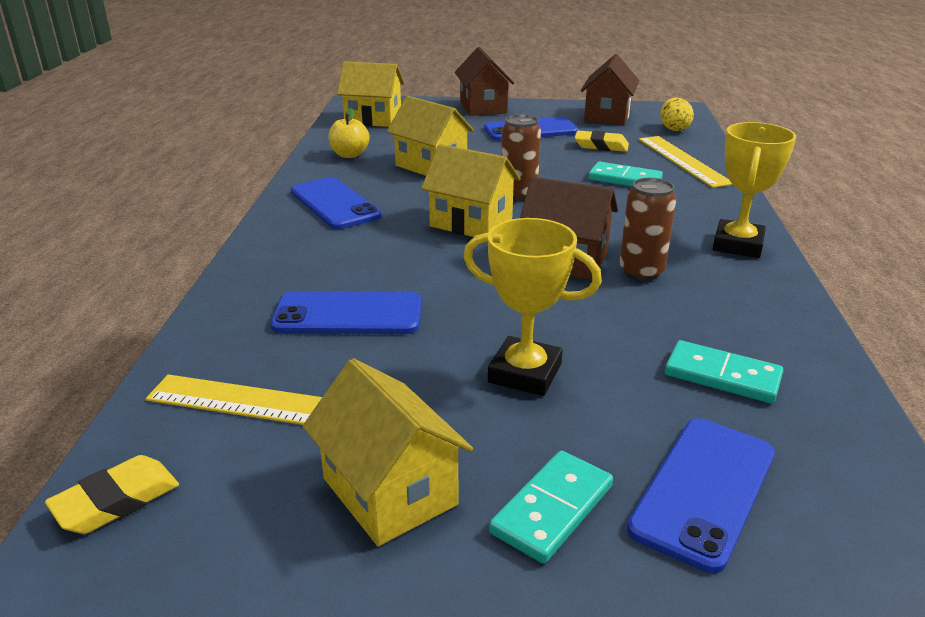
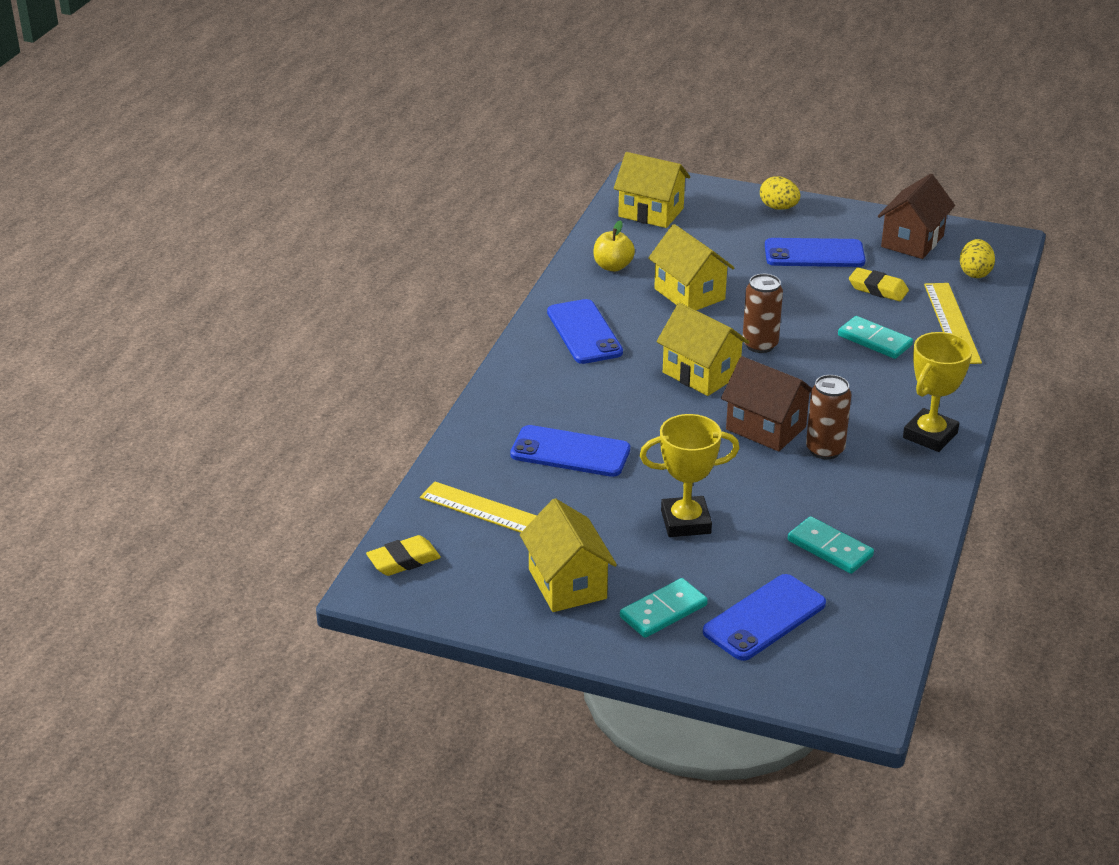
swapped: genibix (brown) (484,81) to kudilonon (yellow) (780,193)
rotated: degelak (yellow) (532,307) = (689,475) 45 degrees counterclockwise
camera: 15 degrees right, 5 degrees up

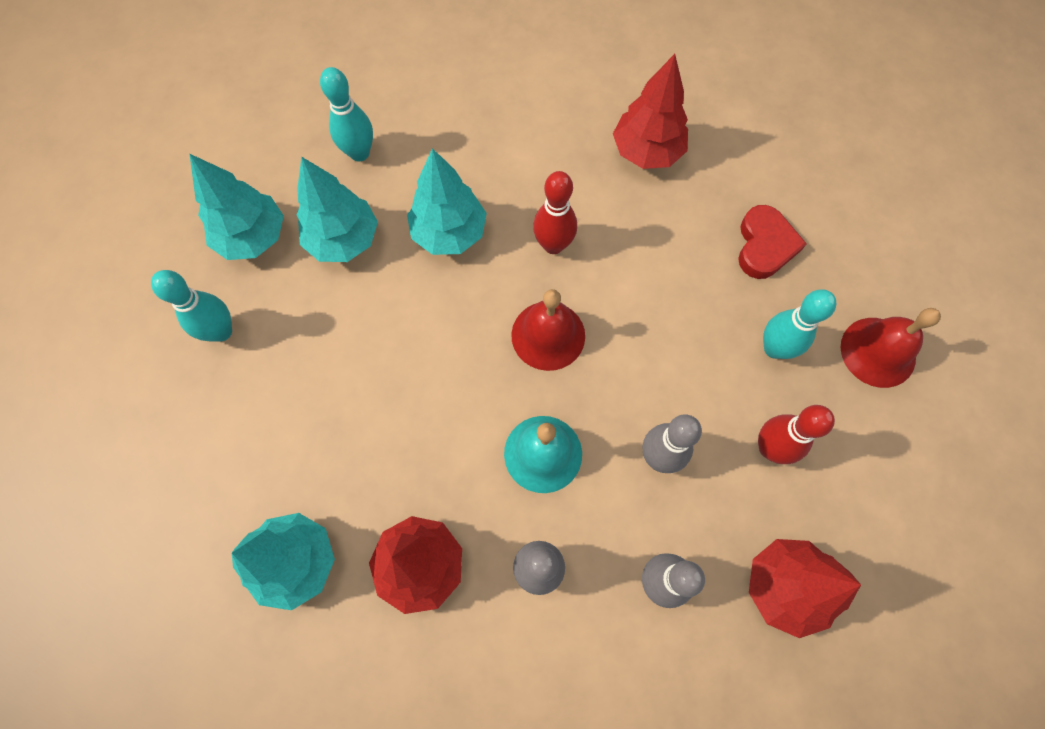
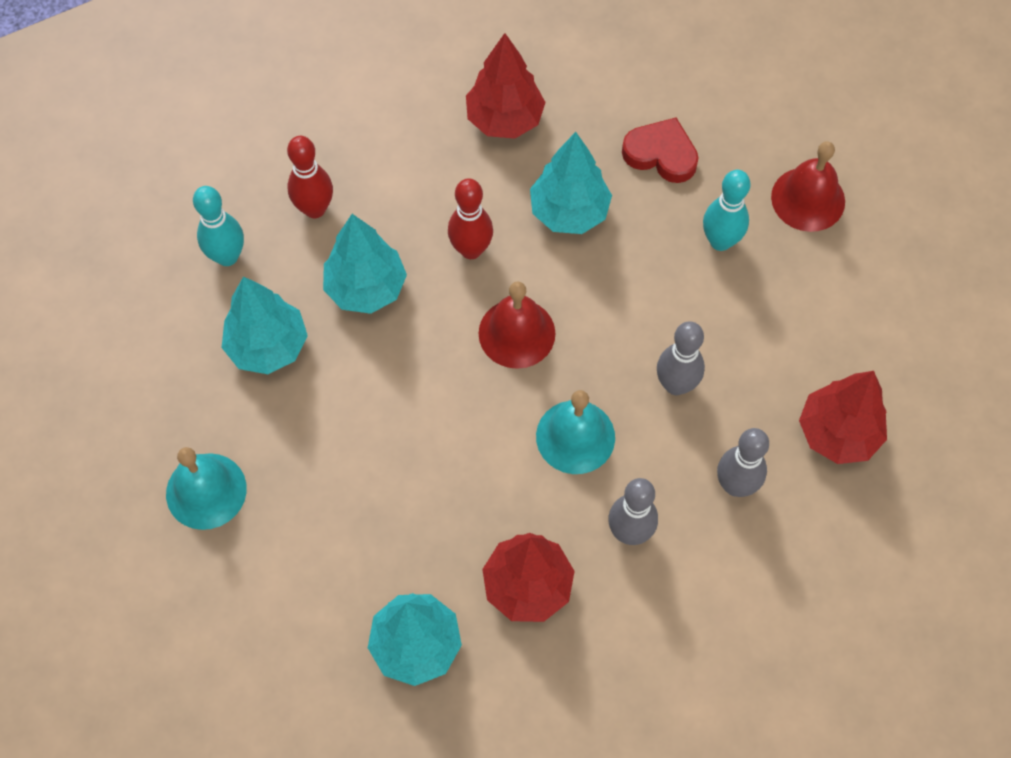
shifted: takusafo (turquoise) (237,207) to (571,183); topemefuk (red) (796,434) to (310,177)
swapped: topemefuk (turquoise) (191,306) to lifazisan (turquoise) (206,488)
rotated: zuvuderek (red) (772,242) = (660,150) 45 degrees counterclockwise
camera: 30 degrees left, 5 degrees down

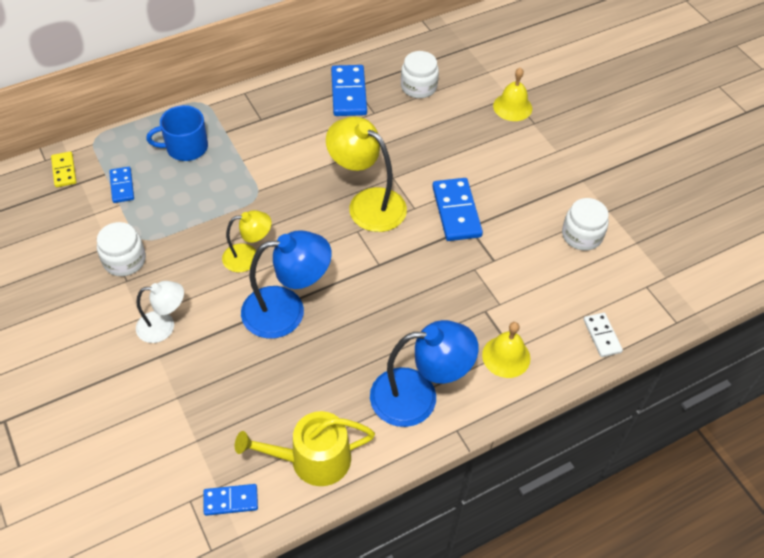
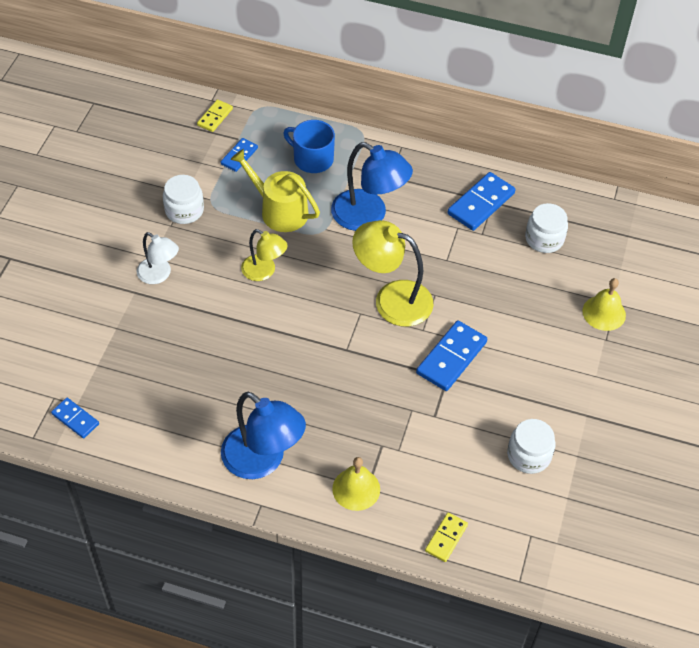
shifted: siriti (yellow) (305,448) to (275,190); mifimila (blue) (286,284) to (372,186)
repainted: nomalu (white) (603,335) to nomalu (yellow) (446,537)
rotated: mifimila (yellow) (366,174) = (392,273) 60 degrees counterclockwise
camera: 45 degrees right, 0 degrees up

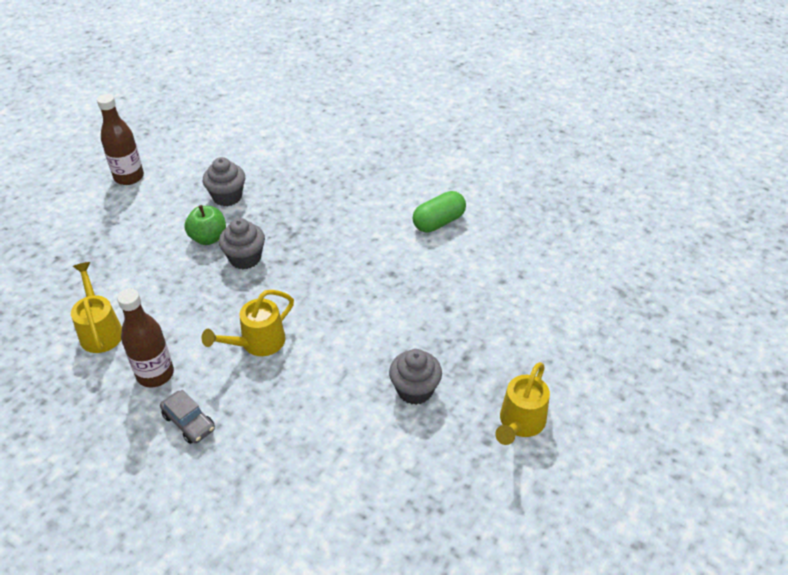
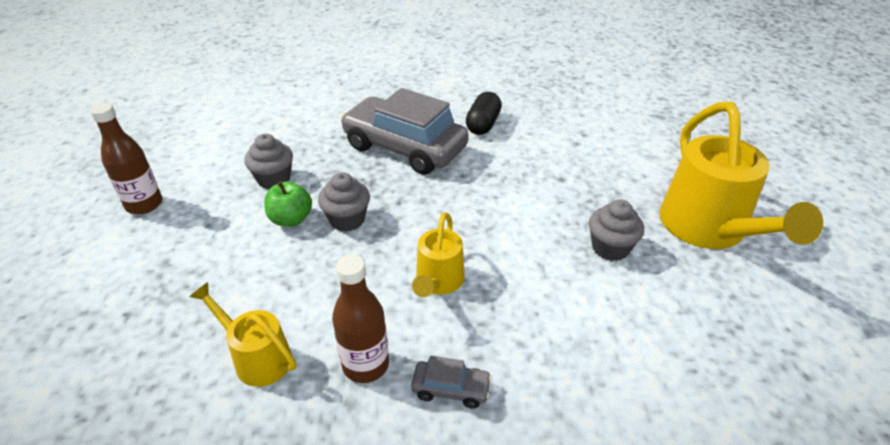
new: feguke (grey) (404,131)
repainted: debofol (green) (439,212) to debofol (black) (484,113)
scaled: siriti (yellow) (522,403) = (741,175) x1.88
camera: 35 degrees left, 5 degrees down

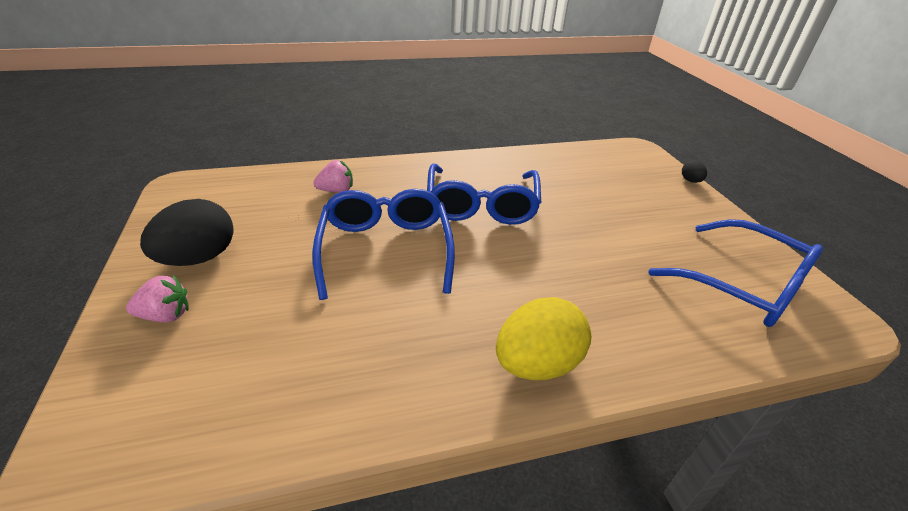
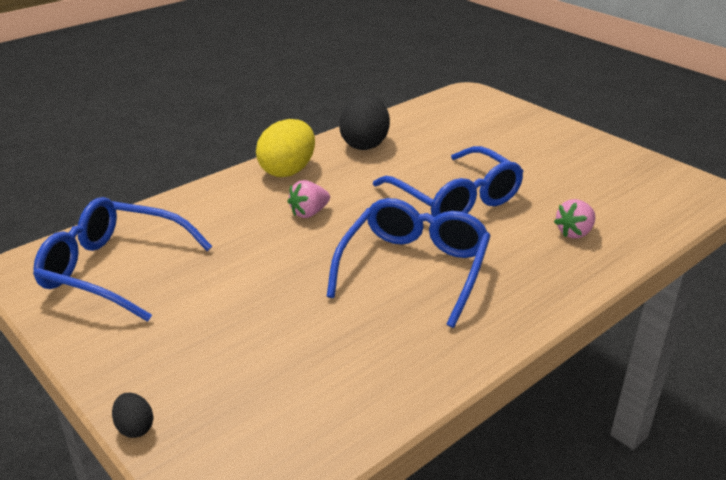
shifted: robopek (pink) (157,298) to (308,199); kudilonon (black) (187,232) to (364,122)
rotated: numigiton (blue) (484,194) = (408,263) 45 degrees clockwise
camera: 155 degrees right, 5 degrees down

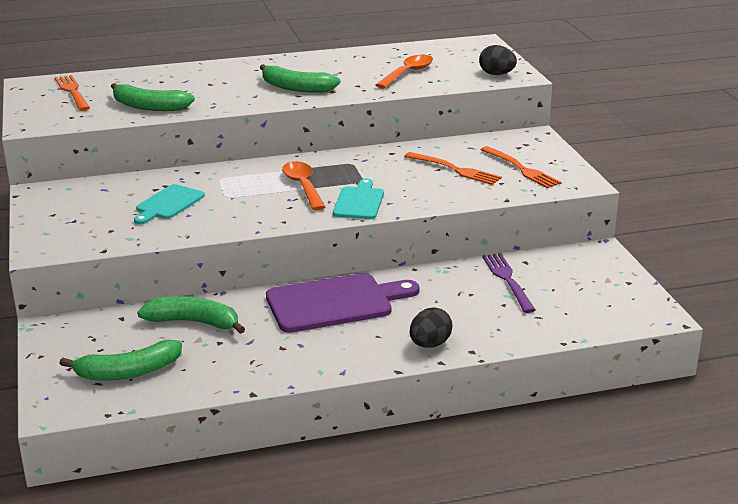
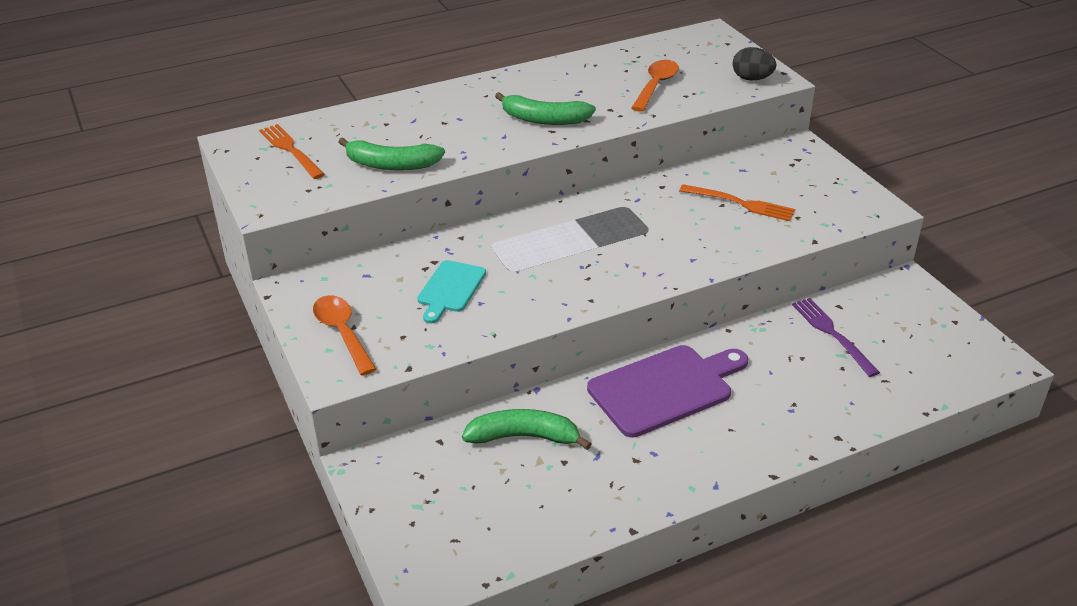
gone: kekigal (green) (120,360); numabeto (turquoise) (358,199); kudilonon (black) (431,327); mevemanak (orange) (521,167)
shifted: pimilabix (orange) (303,185) to (344,335)
camera: 10 degrees left, 10 degrees up

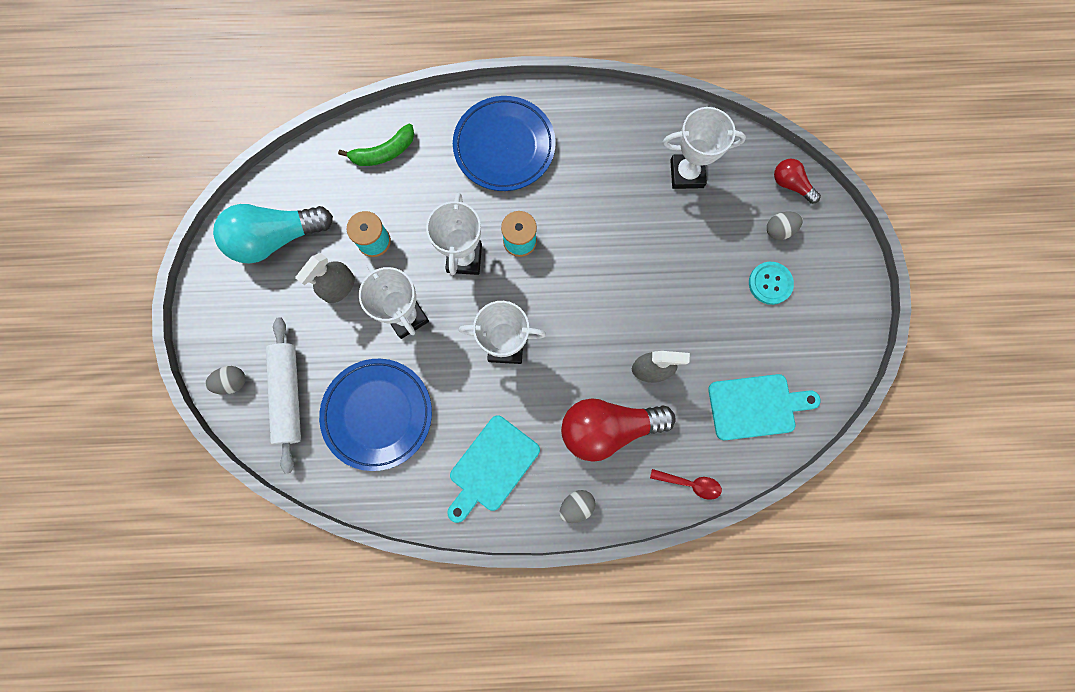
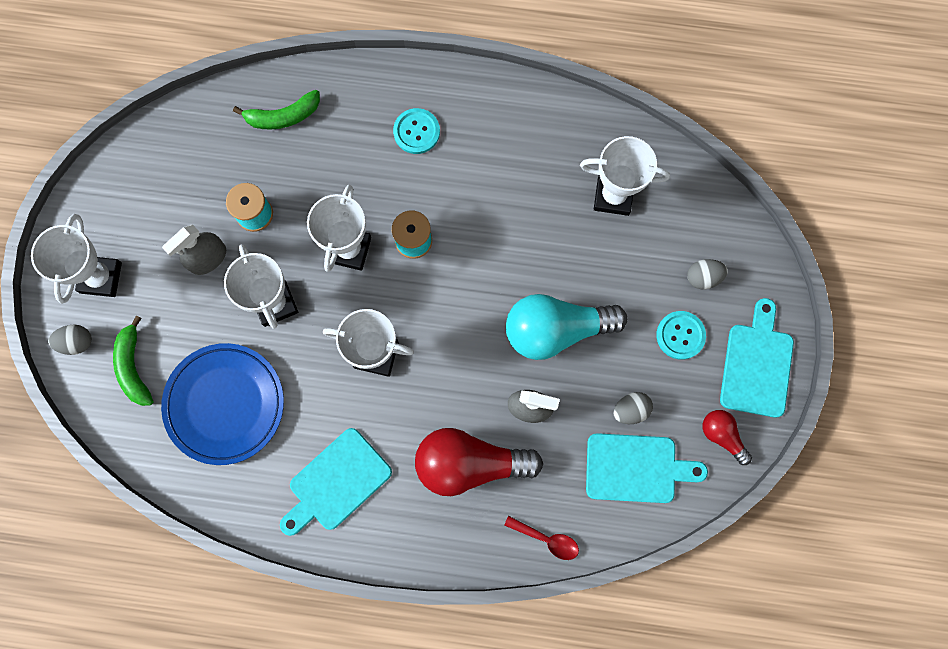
new: degelak (white) (76,259); numabeto (turquoise) (757,358)
shifted: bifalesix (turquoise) (273,234) to (566,327); kudilonon (grey) (578,506) to (633,408); bifalesix (red) (797,181) to (727,437)
swapped: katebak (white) (283,395) to kekigal (green) (133,360); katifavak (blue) (504,143) to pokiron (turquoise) (416,131)
camera: 10 degrees right, 0 degrees up

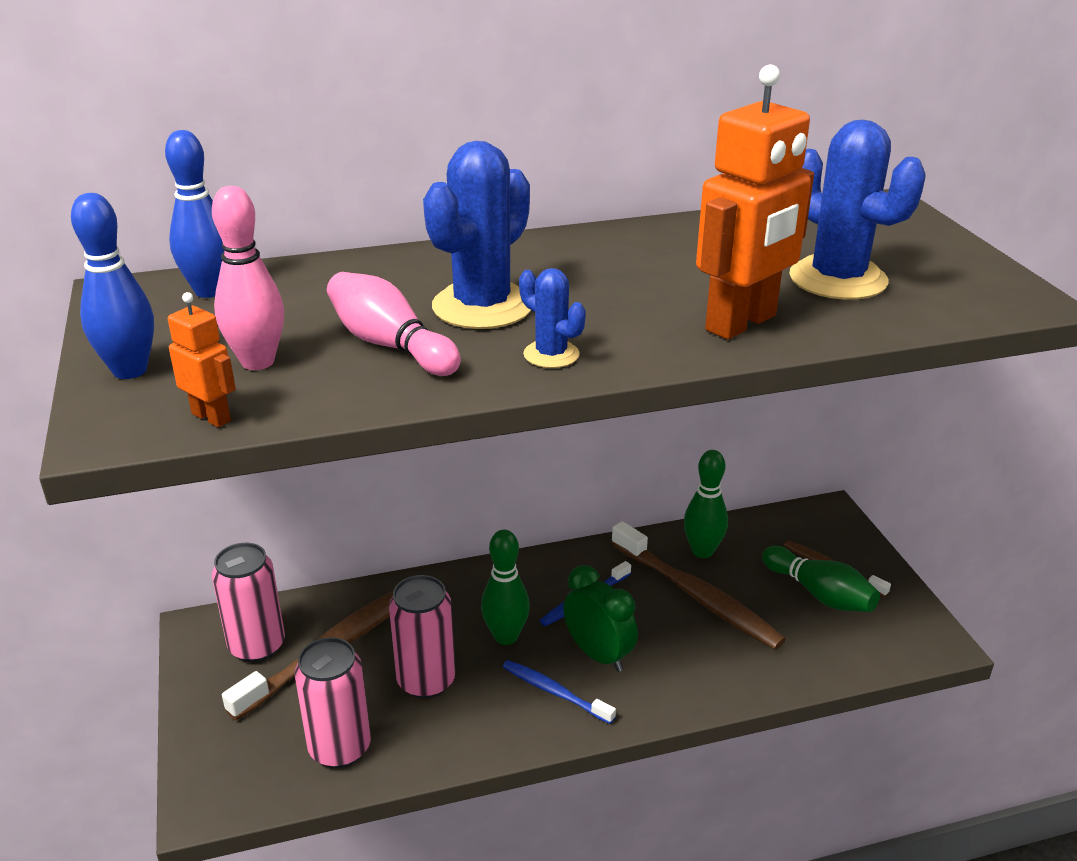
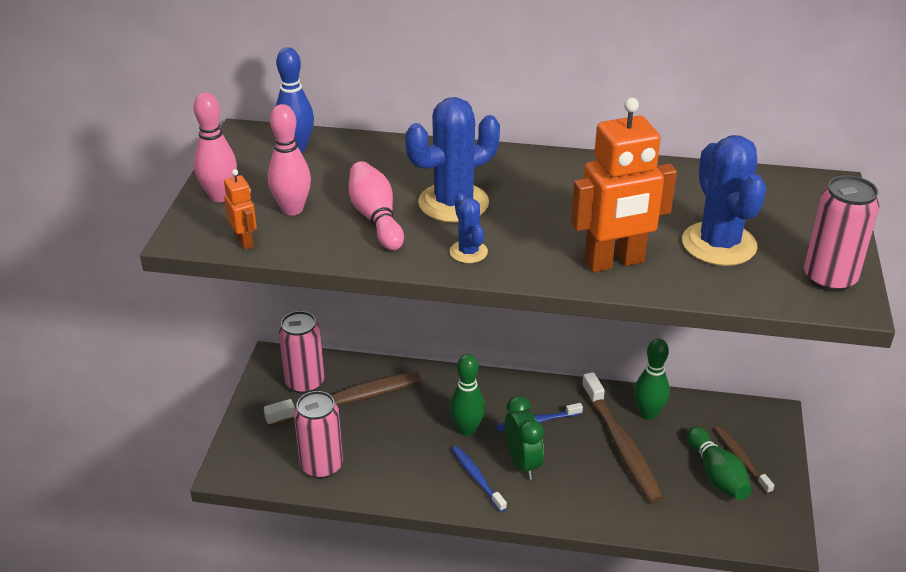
shifted: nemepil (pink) (422,637) to (842,233)
repainted: topemefuk (blue) (112,286) to topemefuk (pink) (215,147)
camera: 25 degrees right, 5 degrees up

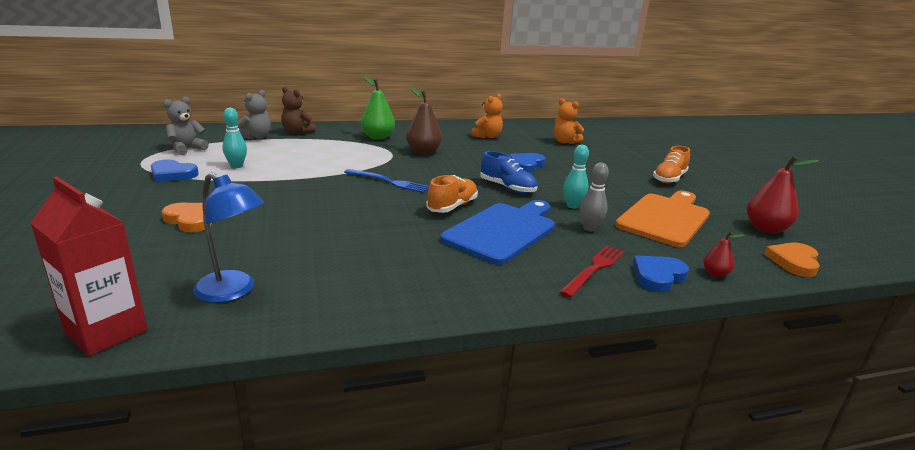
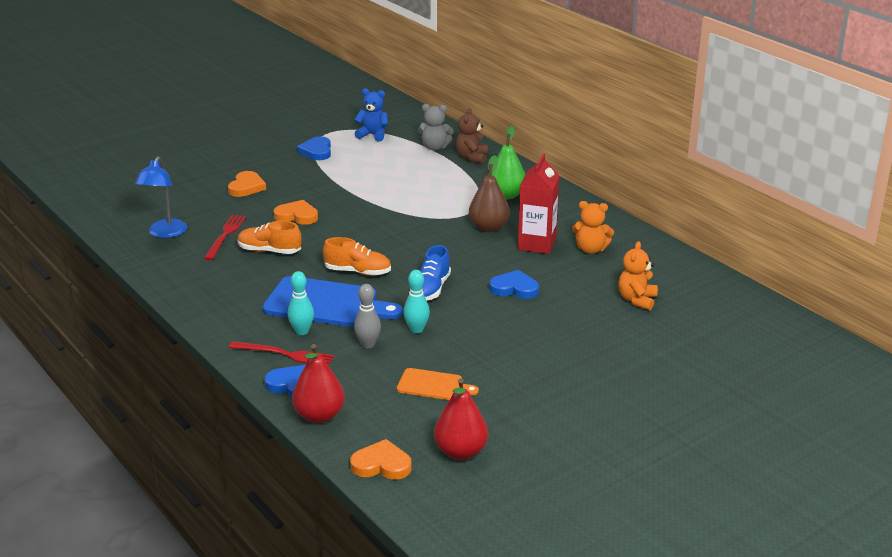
gone: mevemanak (blue) (386,181)
new: mevemanak (red) (225,237); zuvuderek (orange) (295,212)
shifted: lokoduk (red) (89,266) to (539,203); topemefuk (turquoise) (234,138) to (301,303); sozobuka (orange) (671,164) to (269,237)
repainted: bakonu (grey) (186,126) to bakonu (blue) (371,115)
scaled: numabeto (orange) (662,219) = (438,384) x0.53; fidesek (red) (724,254) = (318,383) x1.91
camera: 70 degrees right, 5 degrees up

